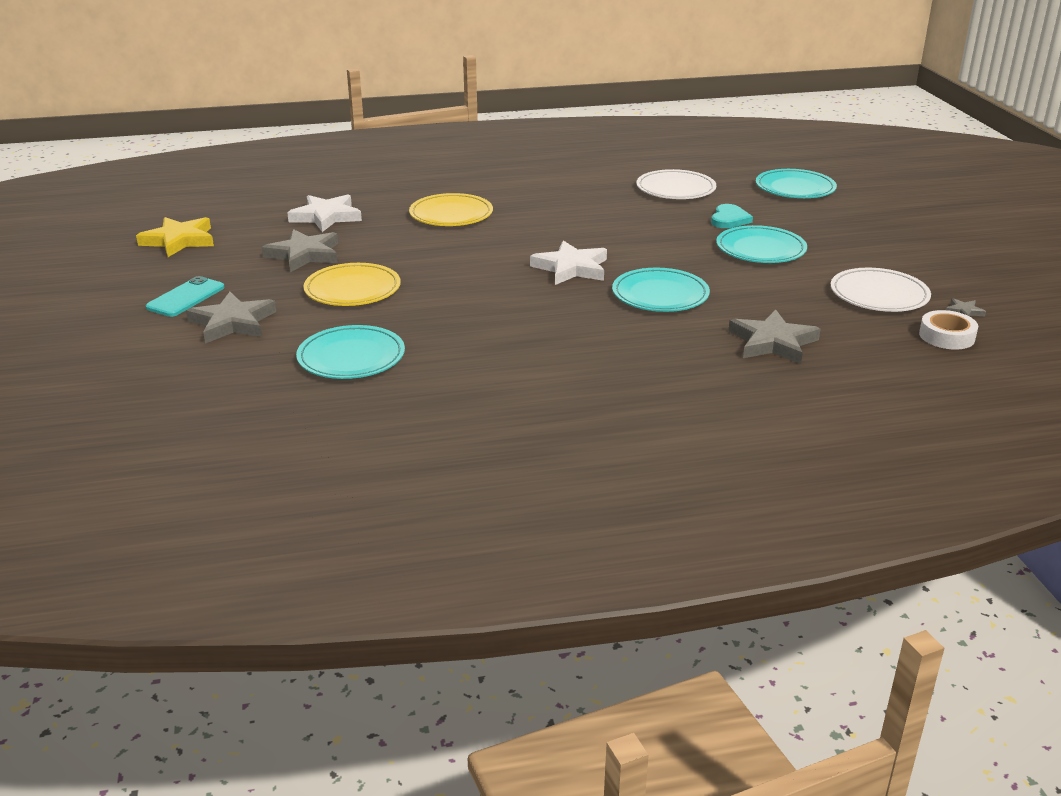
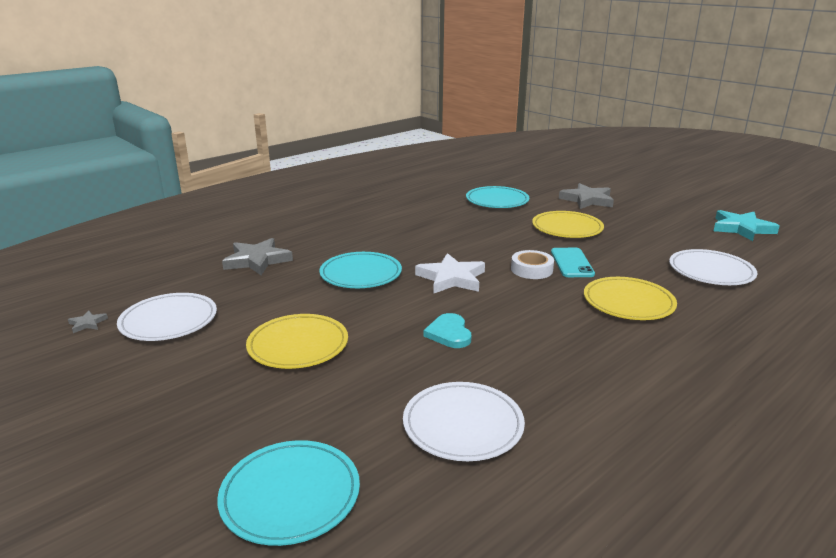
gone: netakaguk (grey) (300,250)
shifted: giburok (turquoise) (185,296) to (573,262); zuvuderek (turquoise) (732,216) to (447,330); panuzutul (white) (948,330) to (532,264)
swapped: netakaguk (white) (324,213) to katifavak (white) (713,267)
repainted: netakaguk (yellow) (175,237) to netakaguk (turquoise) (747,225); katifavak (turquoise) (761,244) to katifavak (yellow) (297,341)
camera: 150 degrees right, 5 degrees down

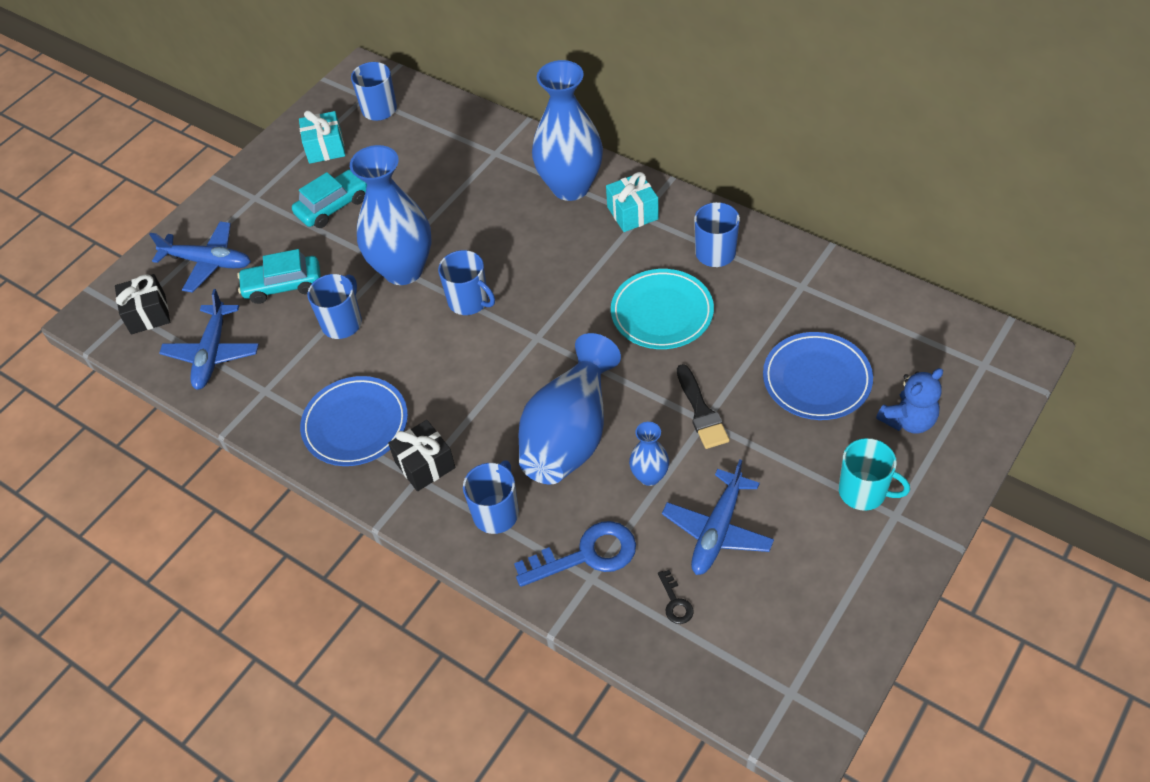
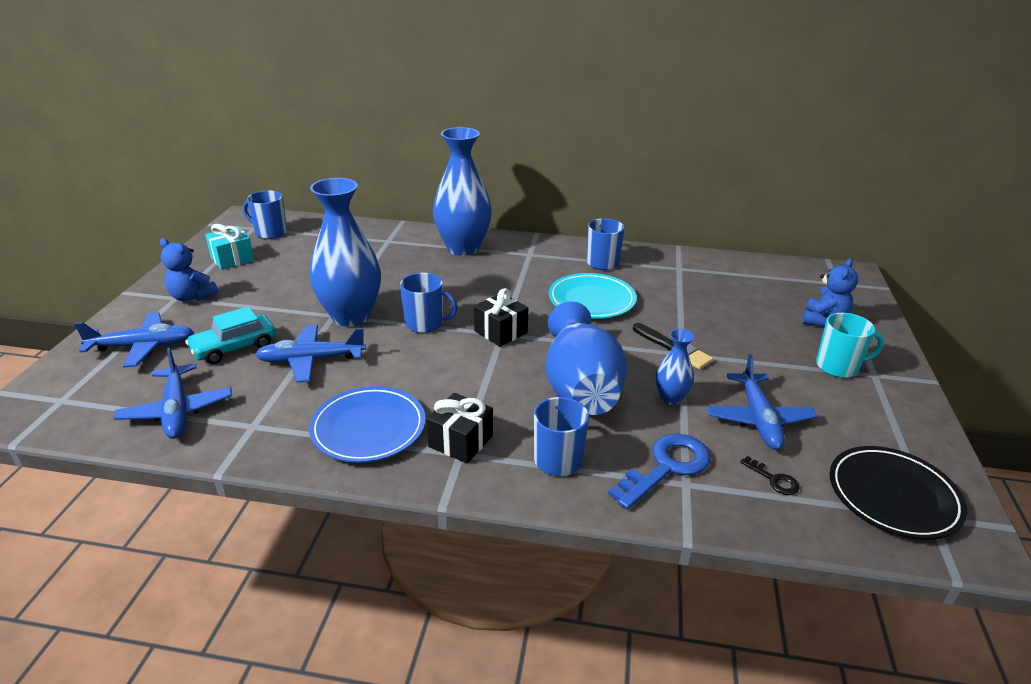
gone: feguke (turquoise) (329,198); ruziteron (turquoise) (632,202); katifavak (blue) (818,376)
new: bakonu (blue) (189,270); katifavak (black) (898,493)
shifted: ruziteron (black) (142,304) to (501,317)
swapped: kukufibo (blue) (334,306) to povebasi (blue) (310,354)
camera: 30 degrees left, 20 degrees down

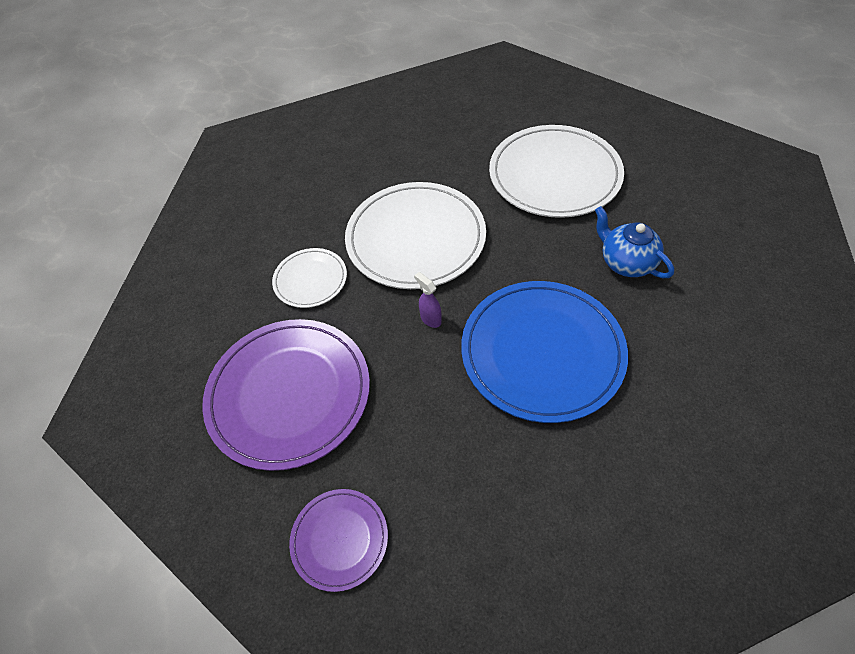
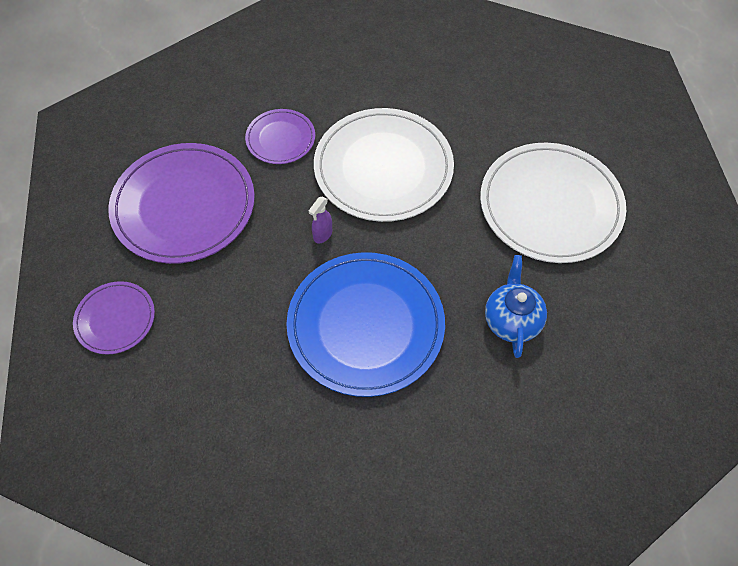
repainted: katifavak (white) (309,278) to katifavak (purple) (280,136)
rotated: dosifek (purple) (428,300) = (320,220) 150 degrees counterclockwise
camera: 40 degrees right, 5 degrees up

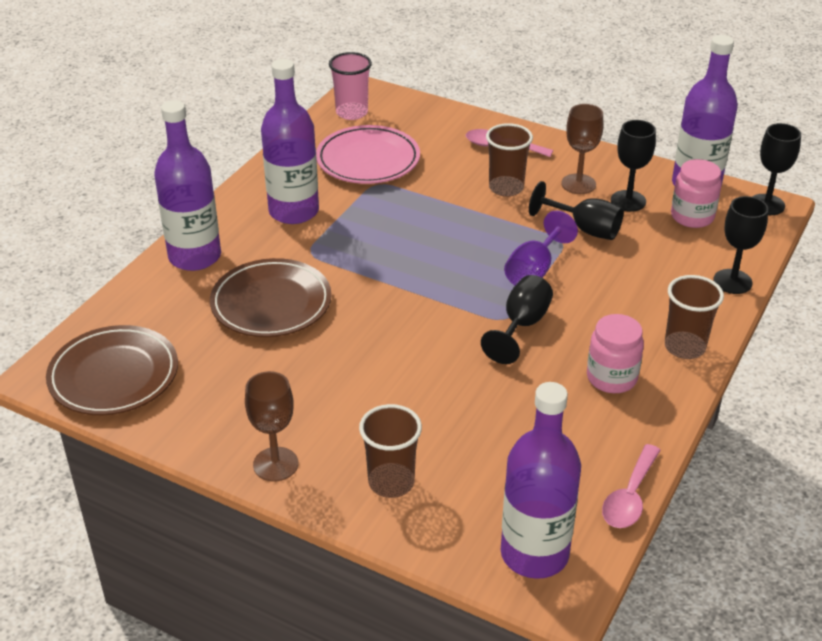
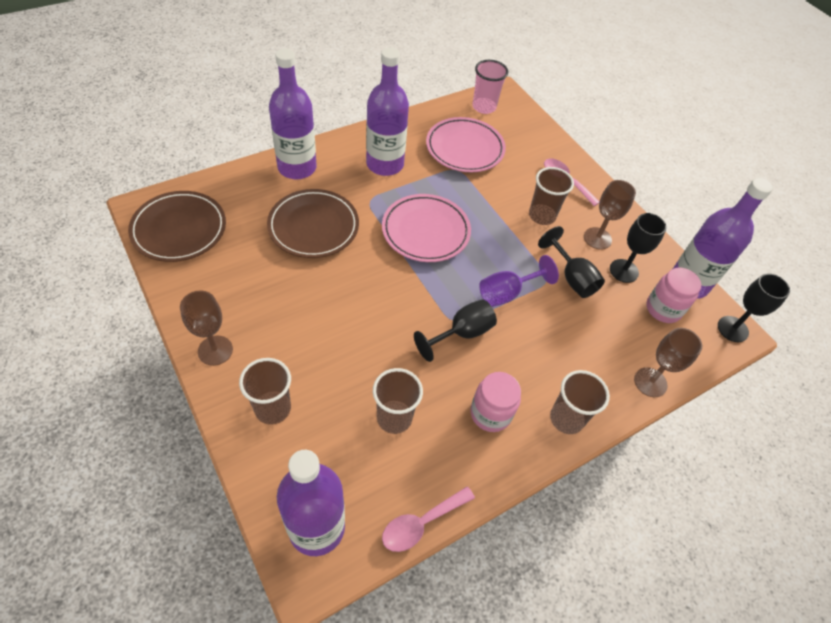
new: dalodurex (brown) (398,401); katifavak (pink) (426,228)
repainted: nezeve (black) (740,245) to nezeve (brown) (668,362)
camera: 25 degrees right, 15 degrees up

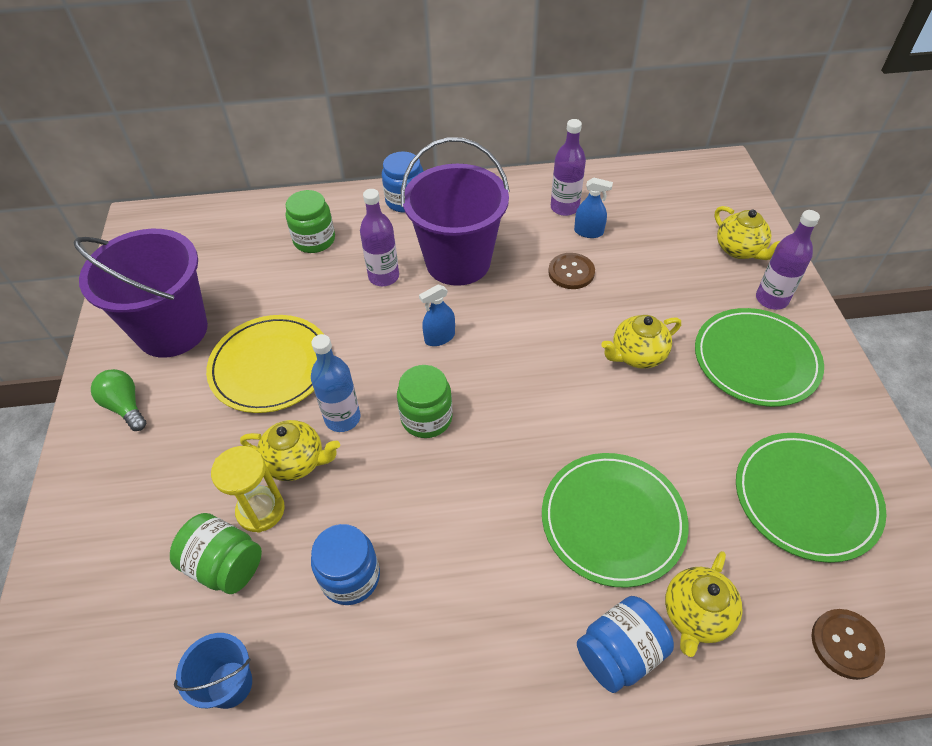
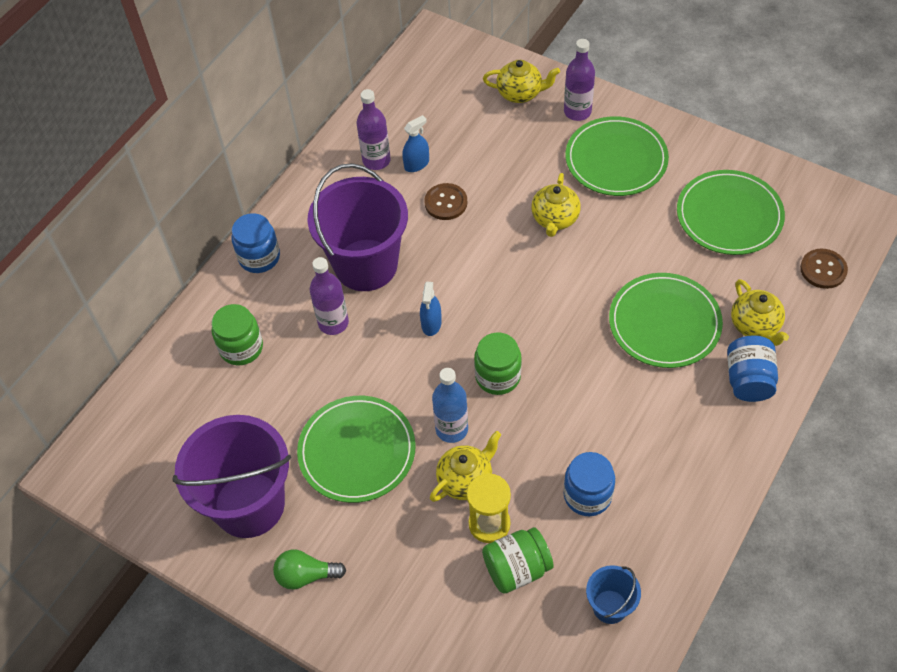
repainted: katifavak (yellow) (264,364) to katifavak (green) (356,449)
camera: 50 degrees left, 5 degrees up

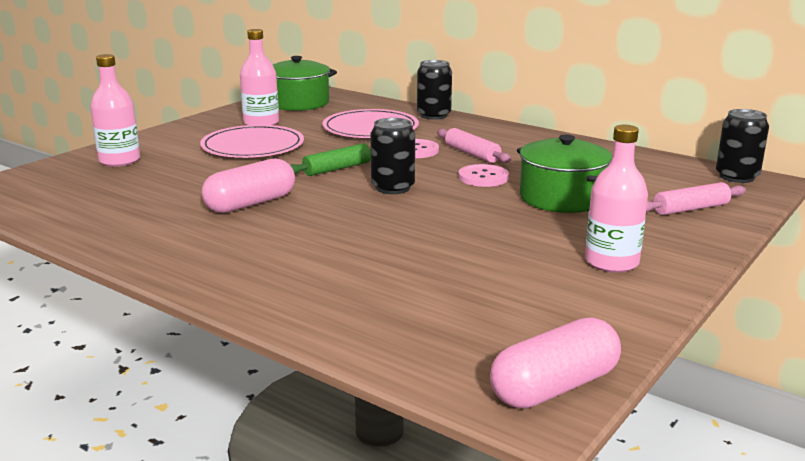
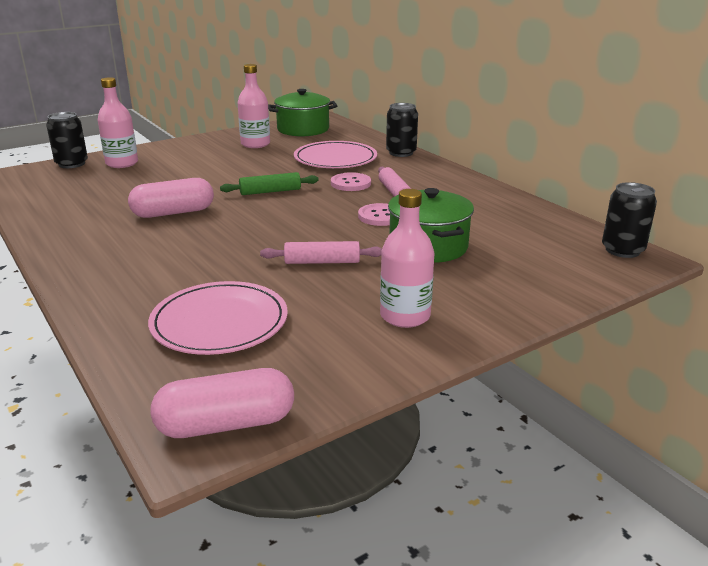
shifted: katifavak (pink) (252,141) to (218,318); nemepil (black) (392,156) to (67,140); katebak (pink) (696,198) to (321,252)
camera: 20 degrees right, 5 degrees up

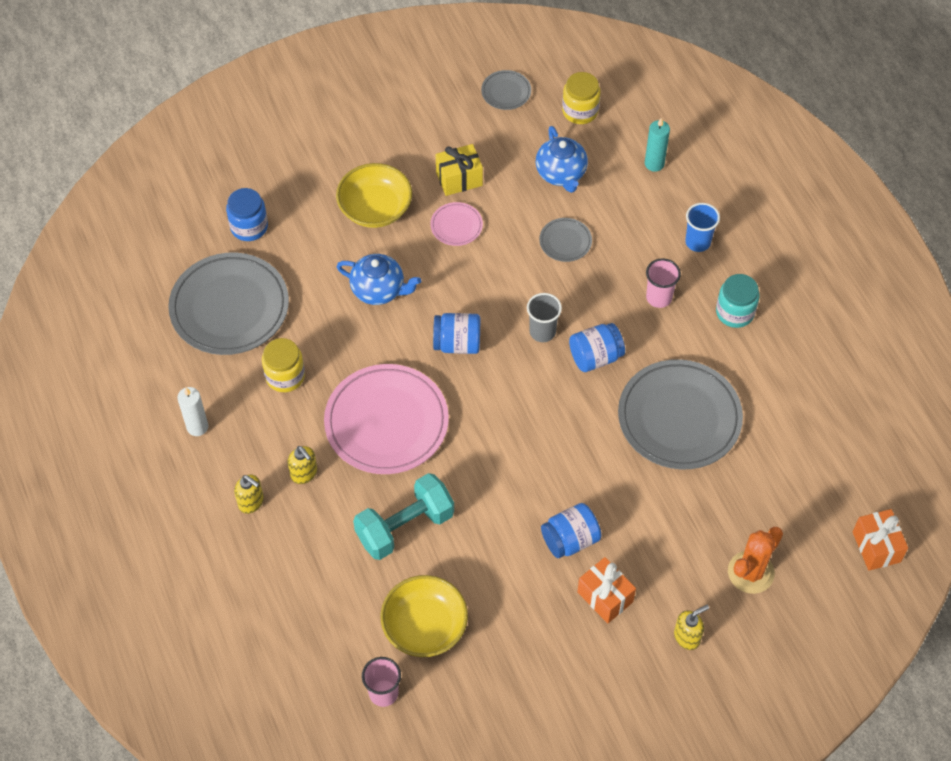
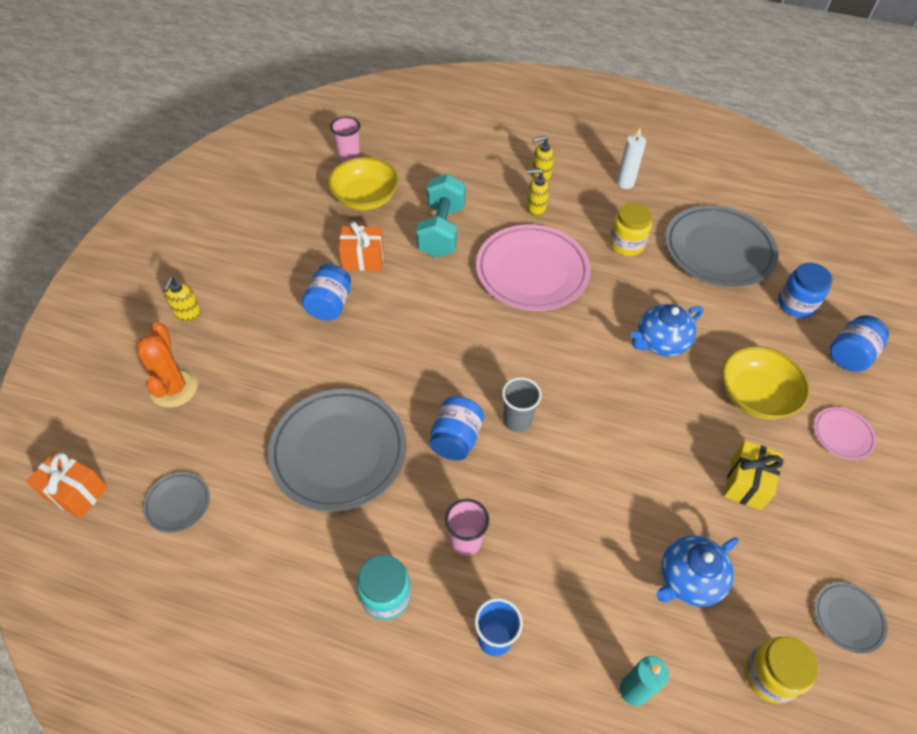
shifted: katifavak (pink) (456,224) to (845,433); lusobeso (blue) (456,333) to (859,343); katifavak (grey) (565,240) to (176,502); ruziteron (orange) (606,590) to (361,246)
rotated: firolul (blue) (562,159) = (697,571) 60 degrees counterclockwise
camera: 130 degrees right, 5 degrees down

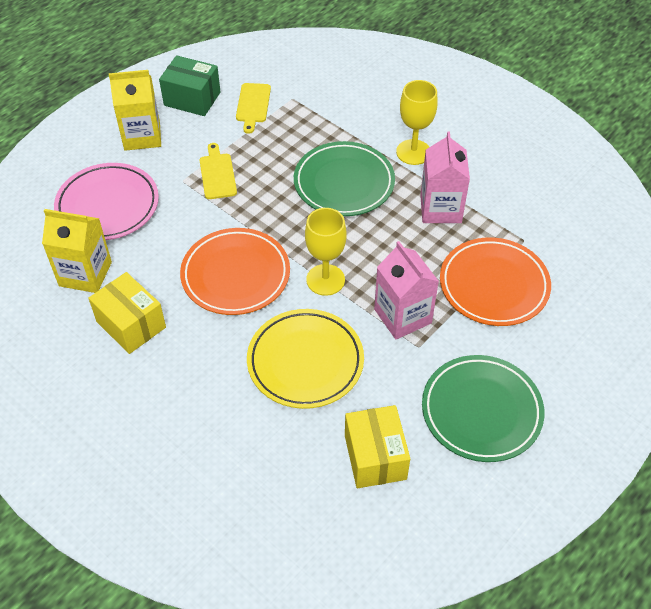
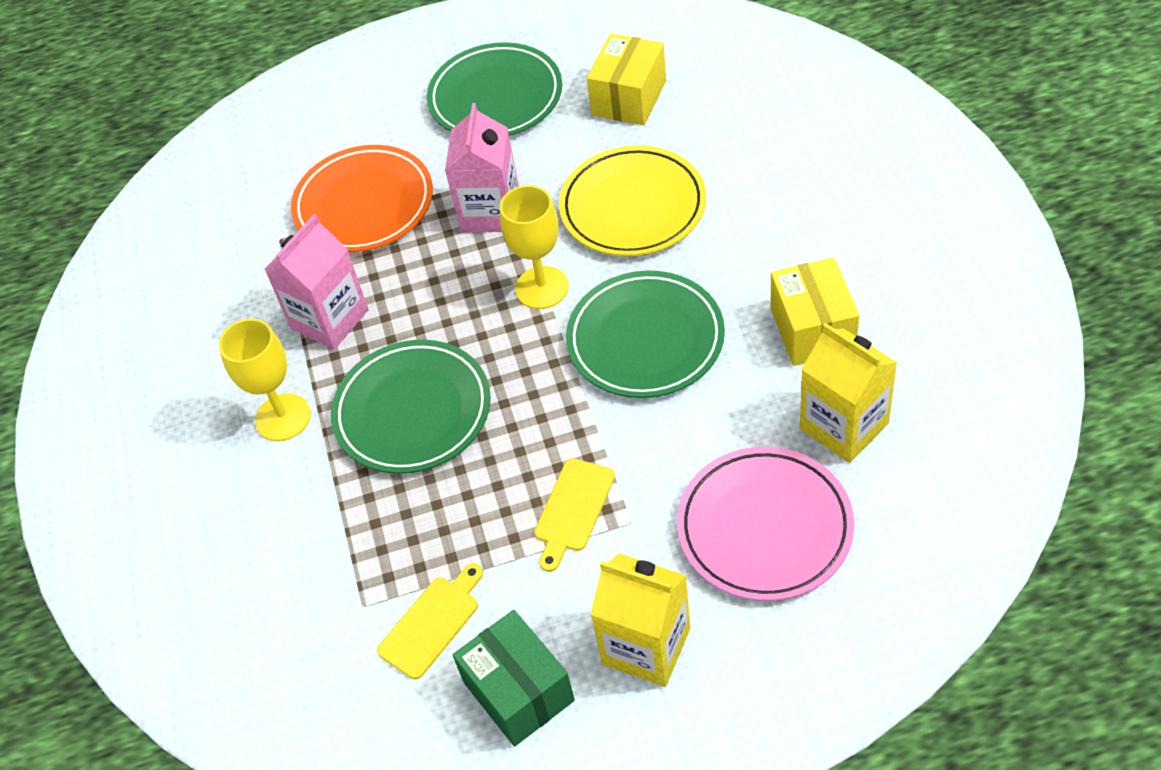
repainted: katifavak (orange) (235,271) to katifavak (green) (645,334)
camera: 140 degrees left, 0 degrees up

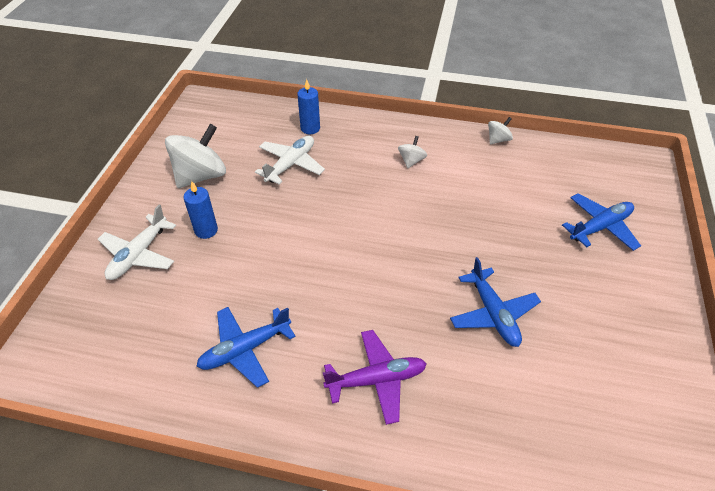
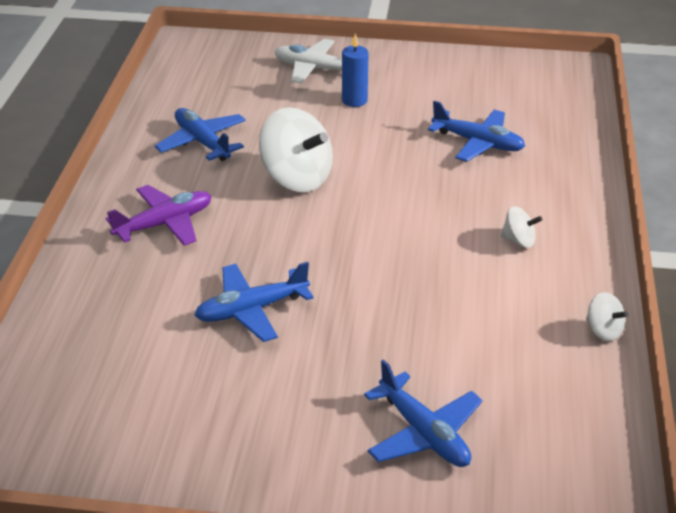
gone: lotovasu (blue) (308,106)
shifted: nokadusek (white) (195,156) to (296,149)
repainted: povebasi (white) (290,160) to povebasi (blue) (476,131)
rotated: povebasi (purple) (374,377) = (158,215) 105 degrees counterclockwise
camera: 85 degrees right, 10 degrees down

